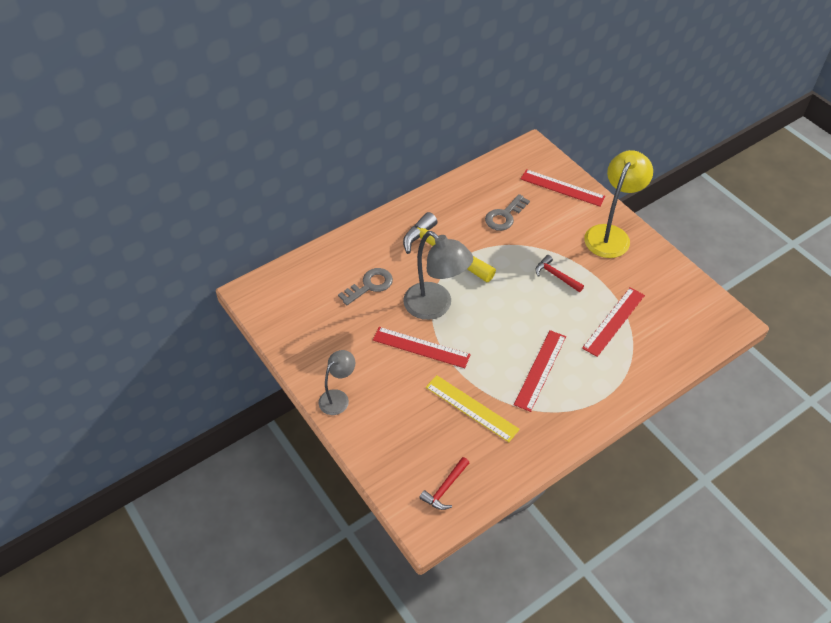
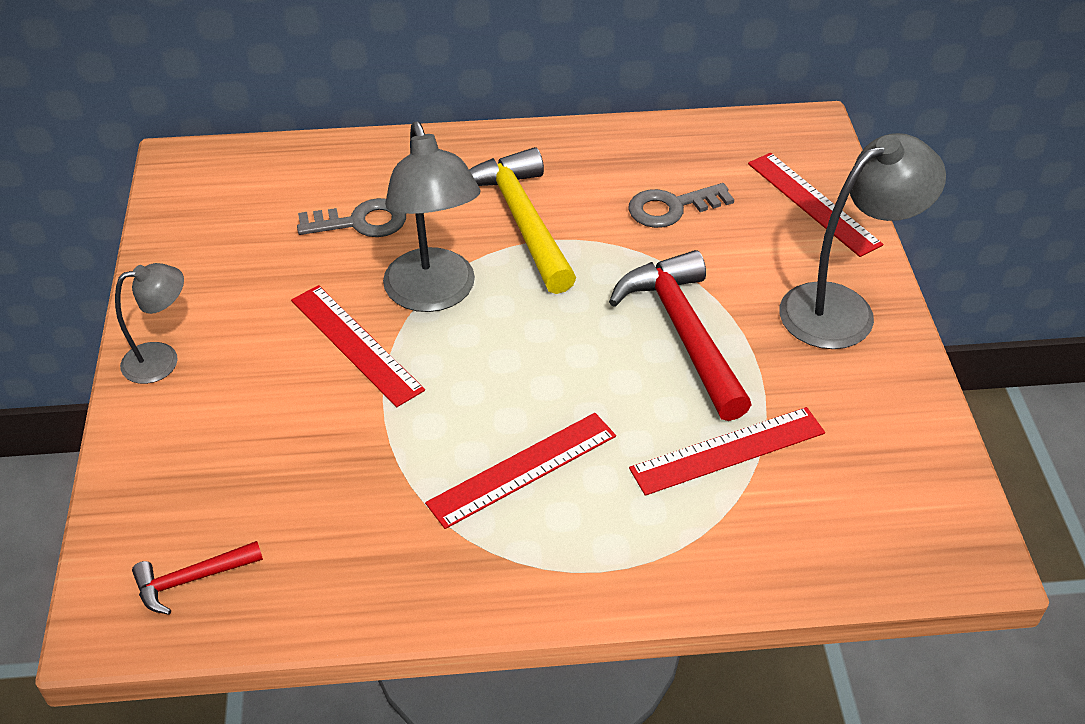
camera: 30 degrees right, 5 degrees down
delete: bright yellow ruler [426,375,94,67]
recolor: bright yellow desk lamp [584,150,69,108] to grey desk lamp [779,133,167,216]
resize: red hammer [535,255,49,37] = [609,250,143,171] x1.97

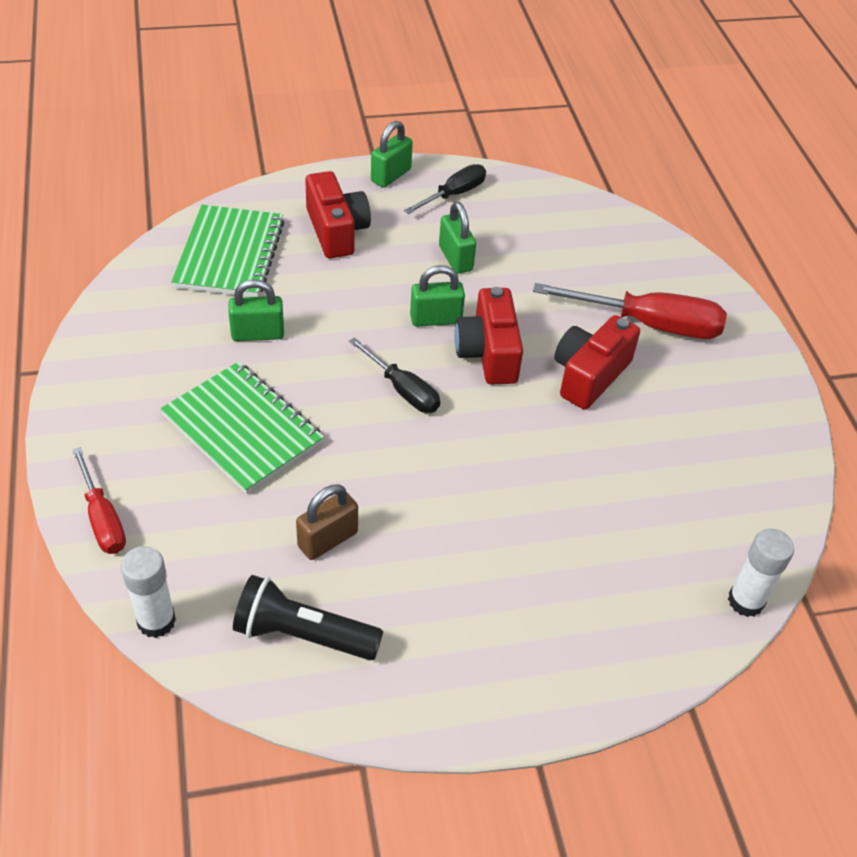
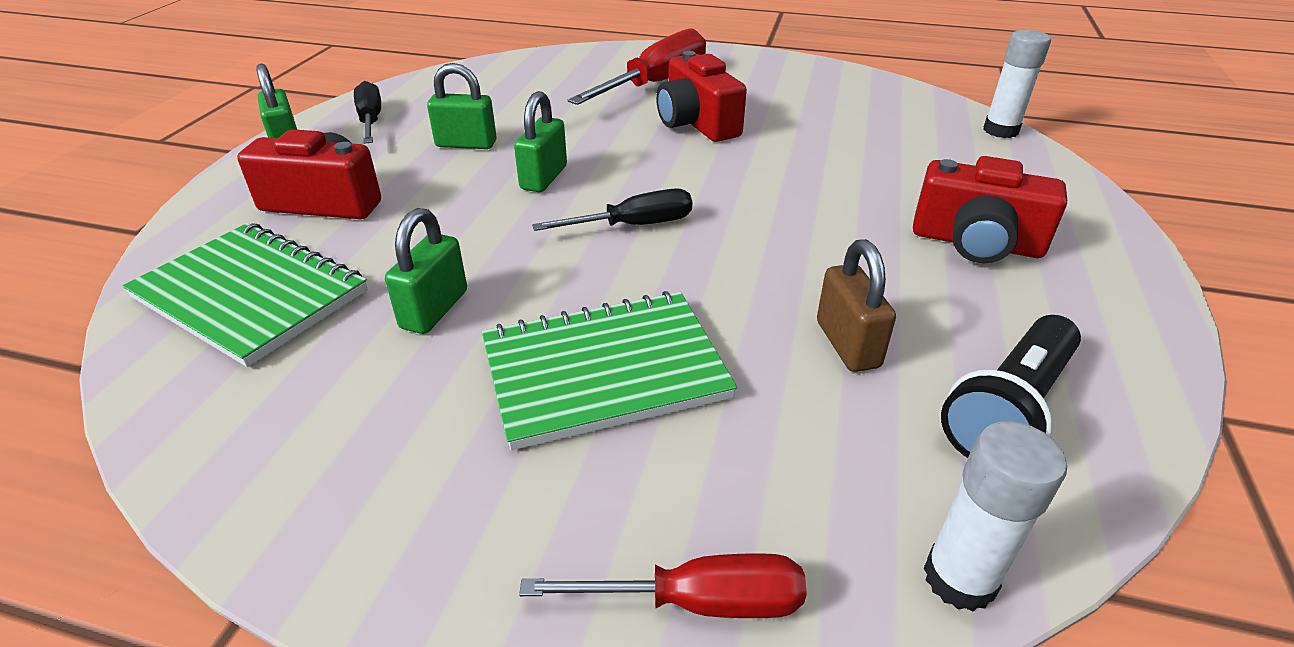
camera: 60 degrees left, 10 degrees down
move: red photo camera [454,287,69,97] to [913,156,154,107]

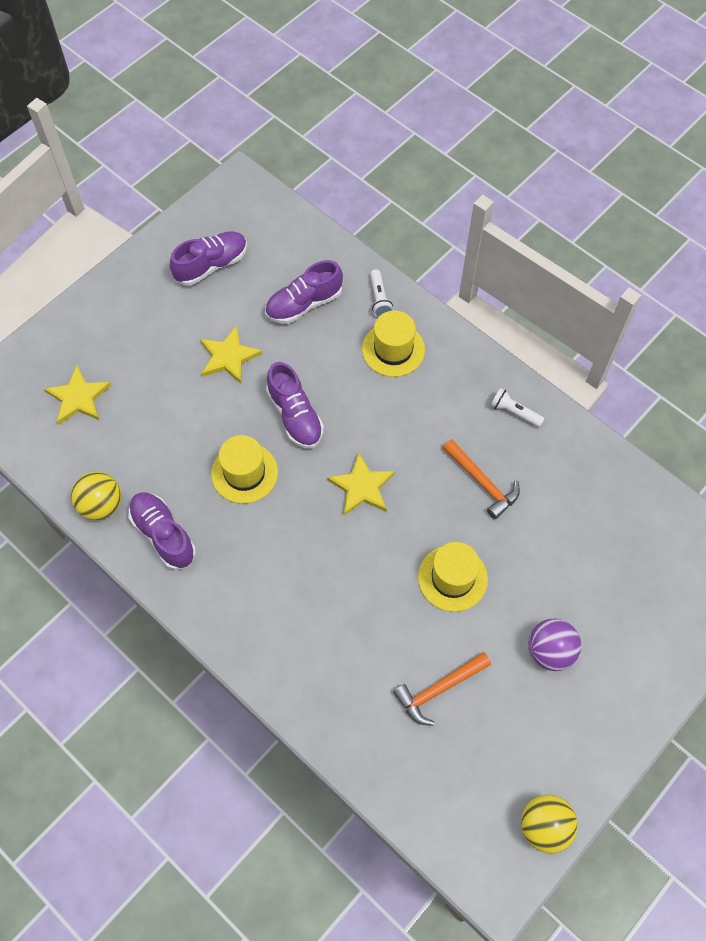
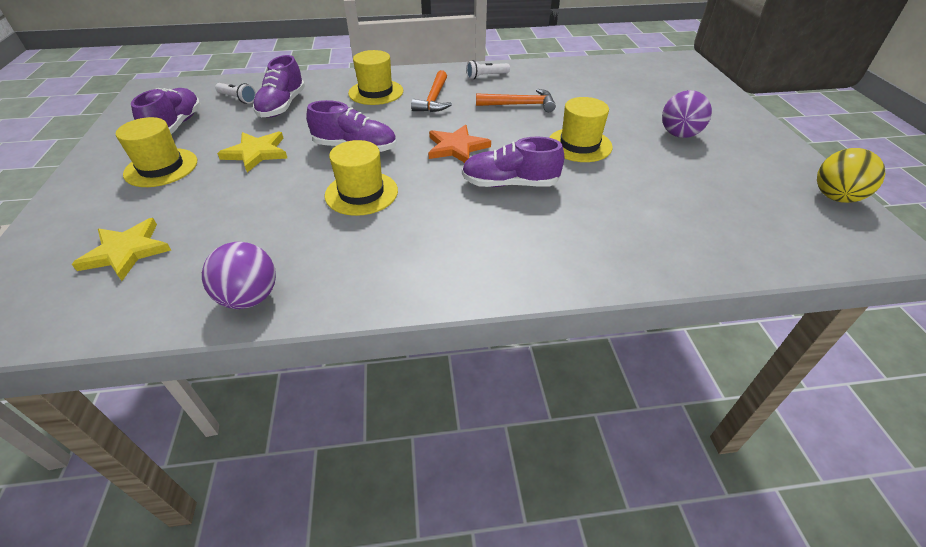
camera: 50 degrees left, 20 degrees down
insert: bright yellow top hat [116,117,81,70]
move: pure white torch [370,269,23,48] to [215,83,41,21]; violet shoe [129,492,67,78] to [462,137,102,50]; orange hammer [393,652,98,74] to [411,70,41,42]
recolor: bright yellow five-pointed star [327,452,68,63] to orange five-pointed star [428,124,63,39]; bright yellow play ball [71,472,50,48] to violet play ball [202,242,74,67]

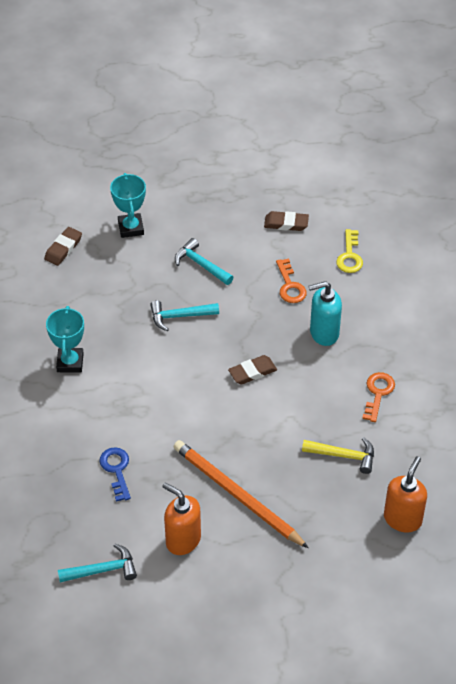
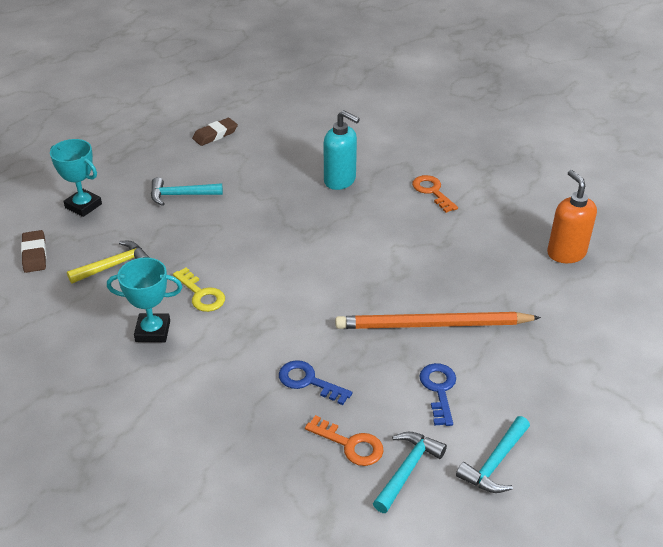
camera: 45 degrees left, 10 degrees down
delete: brown eraser [228,355,49,29]
move: bright yellow key [336,229,27,44] to [173,268,52,44]; orange key [276,258,31,45] to [305,415,79,51]; turquoise hammer [150,300,69,31] to [456,416,74,77]; bright yellow hammer [302,437,72,37] to [67,241,83,43]
replace: orange soap pump [162,483,39,72] to royal blue key [419,363,37,63]
rotate: turquoise soap pump [308,281,34,65] = [324,110,36,80] 90 degrees counterclockwise; turquoise award cup [46,306,38,67] = [107,257,75,85] 45 degrees counterclockwise

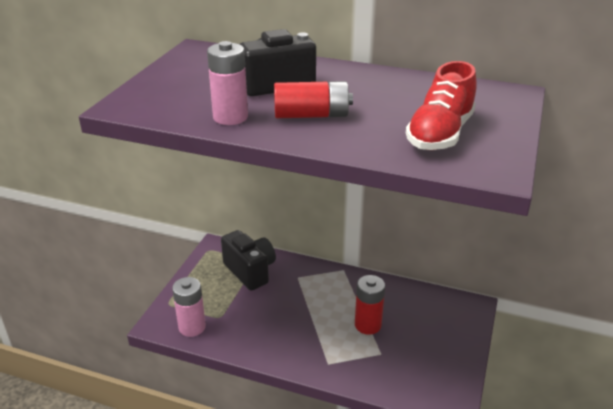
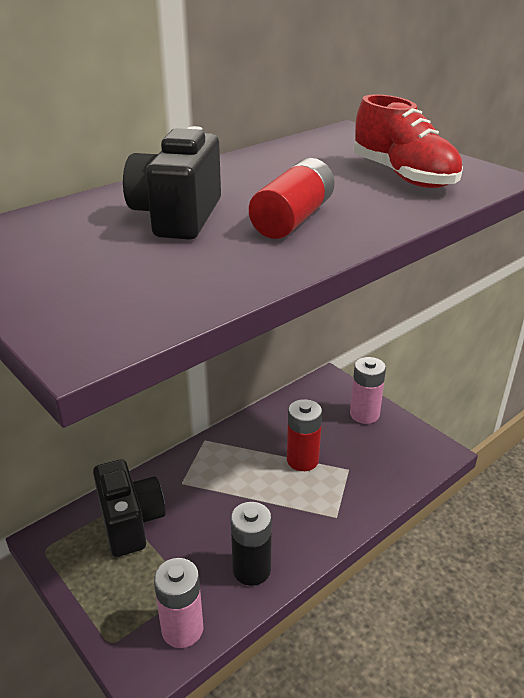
camera: 60 degrees left, 0 degrees up
insert: ebony power cell [231,502,41,84]
move: pink power cell [207,41,41,84] to [350,357,36,67]
rotate: ebony photo camera [221,230,55,61] = [93,459,73,98] 75 degrees clockwise

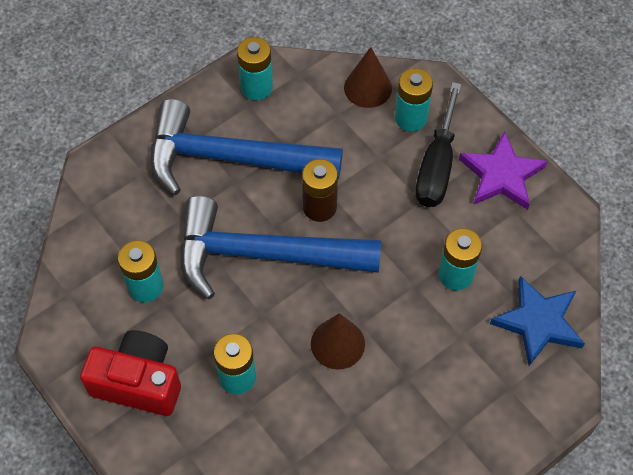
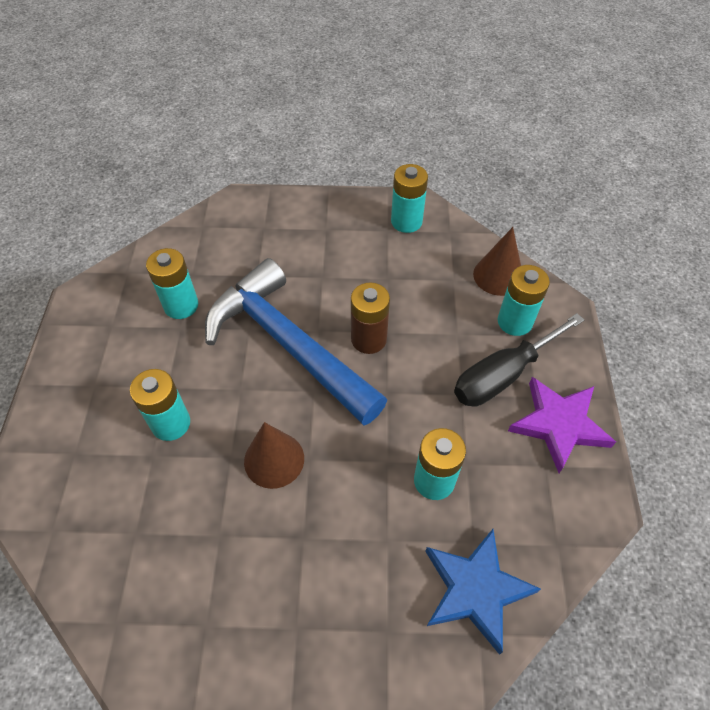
camera: 40 degrees right, 5 degrees down
delete: royal blue hammer [151,99,192,96]; red photo camera [80,330,101,86]

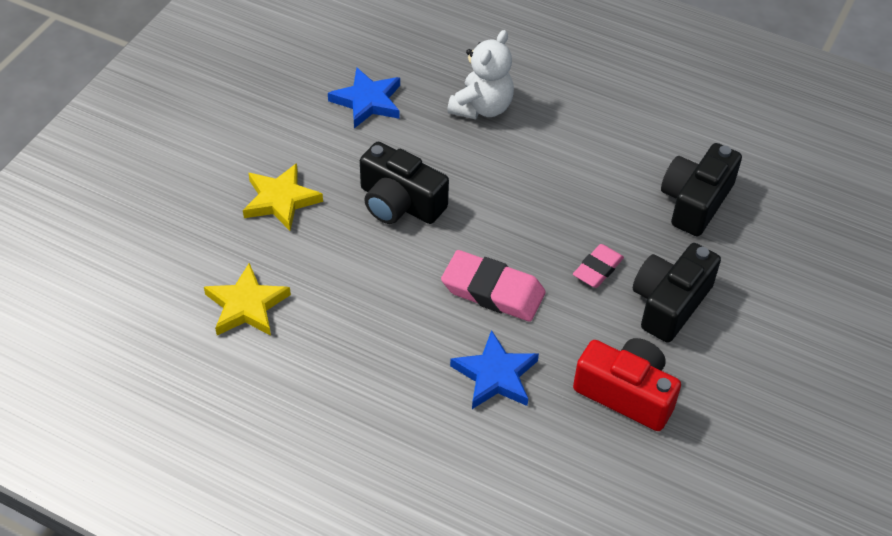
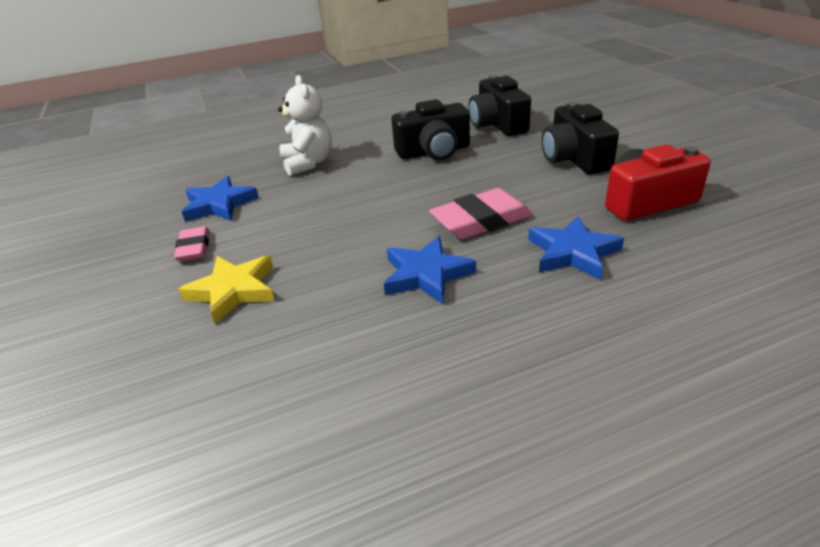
camera: 45 degrees left, 15 degrees down
delete: bright yellow five-pointed star [204,263,87,73]
insert: royal blue five-pointed star [384,236,92,68]
move: ebony photo camera [360,142,89,82] to [392,99,78,61]; pink eraser [573,244,51,44] to [174,226,35,35]

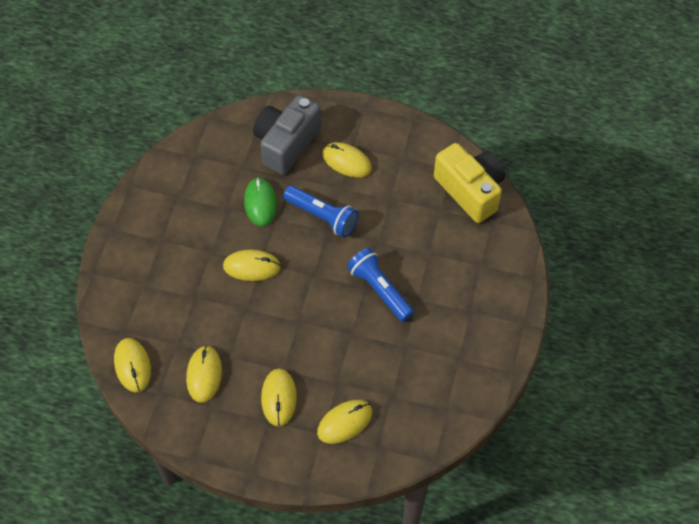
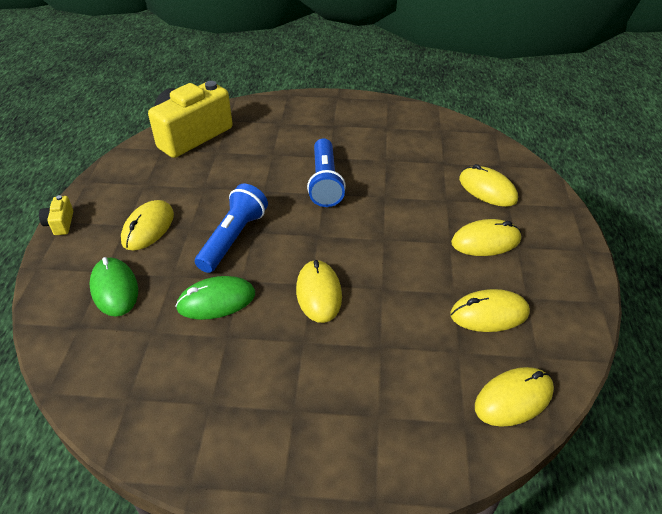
camera: 100 degrees left, 15 degrees down
insert: bright yellow photo camera [39,195,34,40]
replace: grey photo camera [253,95,68,80] to emerald mouse [89,257,49,60]
rotate: royal blue torch [347,248,67,74] = [307,138,39,69] 45 degrees counterclockwise

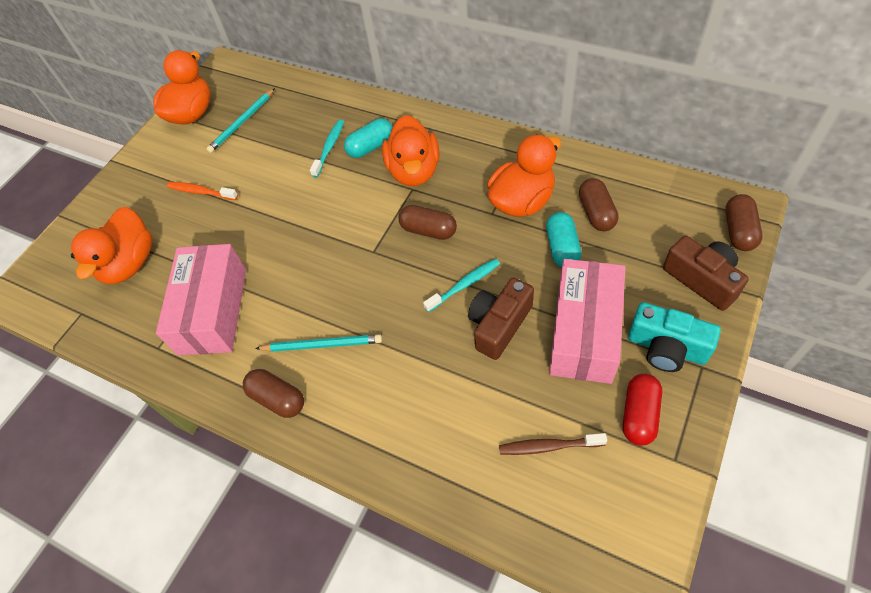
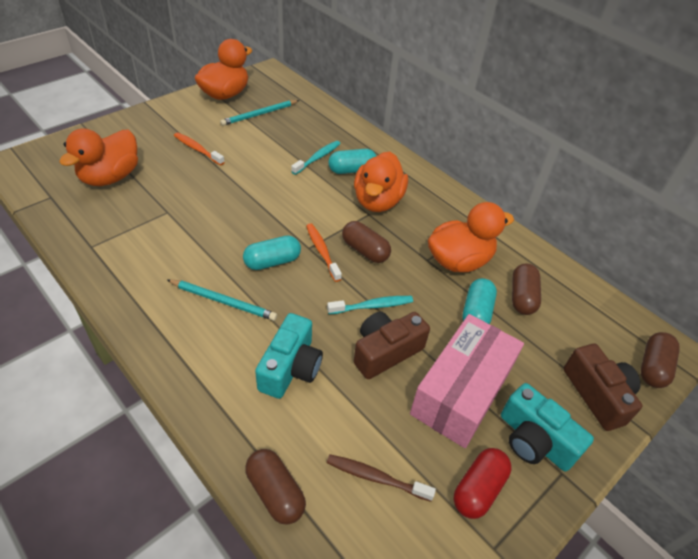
camera: 10 degrees right, 10 degrees down
delete: pink box [156,244,90,111]
insert: orange dental brush [306,223,36,59]; turquoise pill shape [243,236,58,34]; turquoise photo camera [255,313,68,86]
move: brown pill shape [243,369,61,49] to [245,449,61,76]

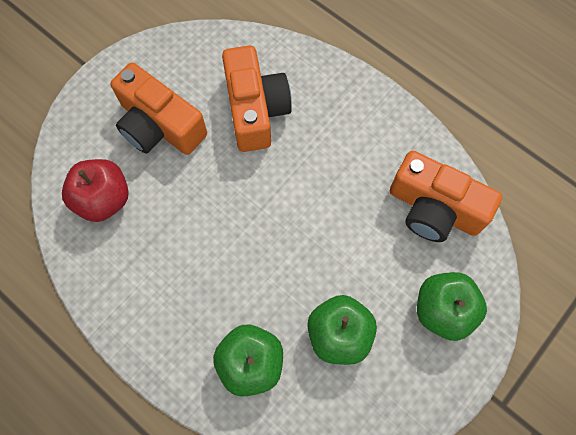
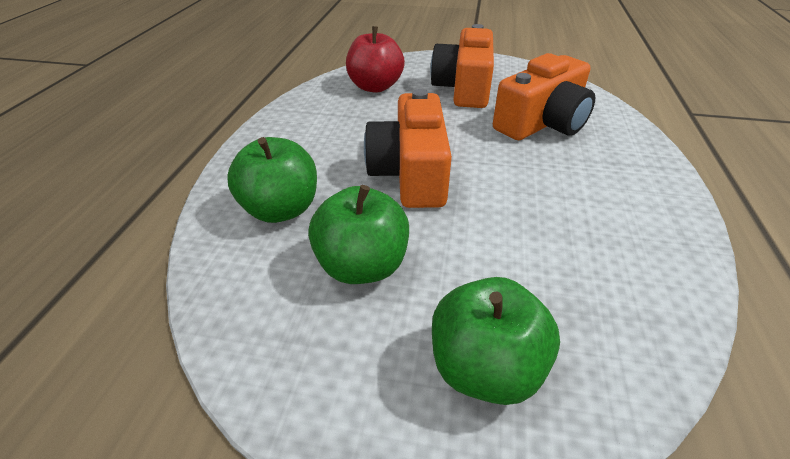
camera: 60 degrees right, 30 degrees down
move: orange photo camera [390,151,112,91] to [364,89,88,119]

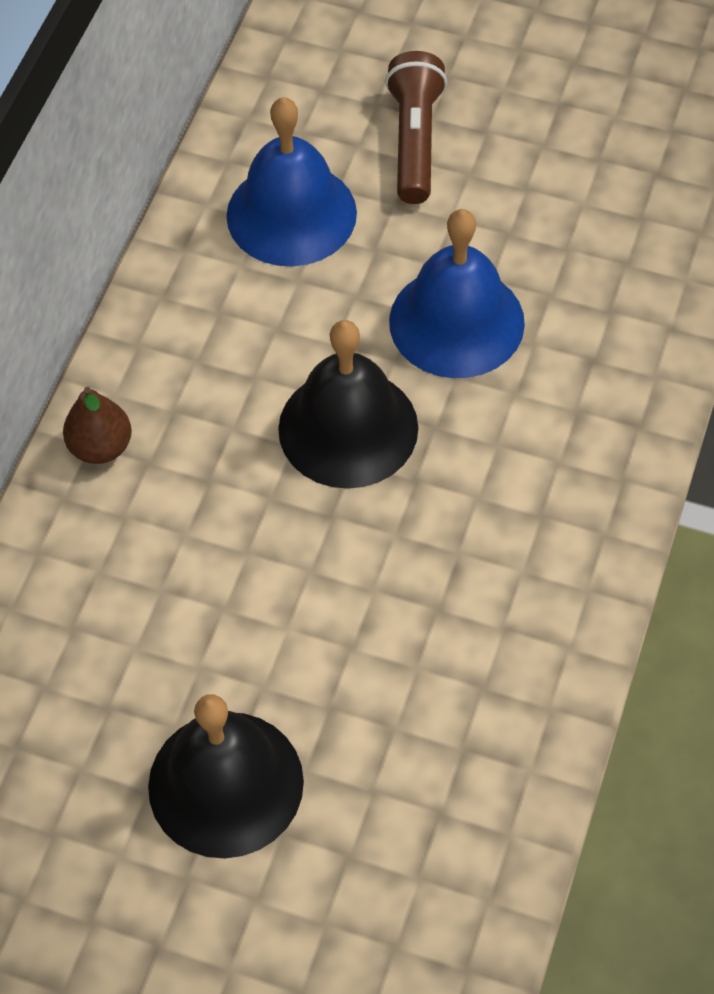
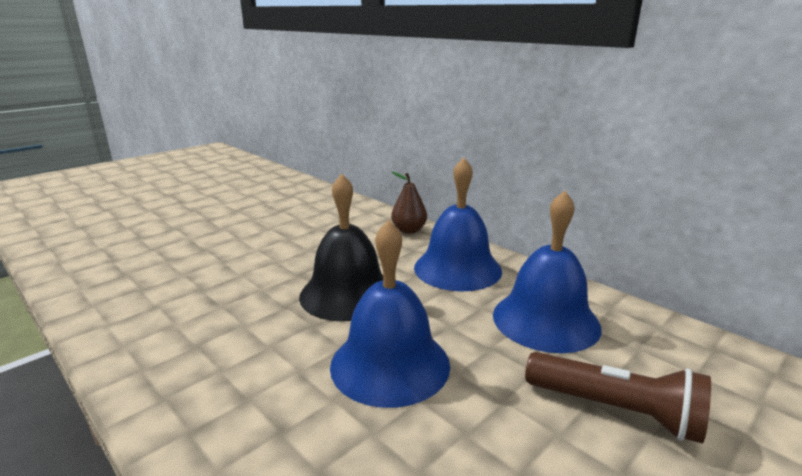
camera: 115 degrees right, 35 degrees down
delete: ebony bell [148,694,156,164]
insert: royal blue bell [414,158,88,133]

